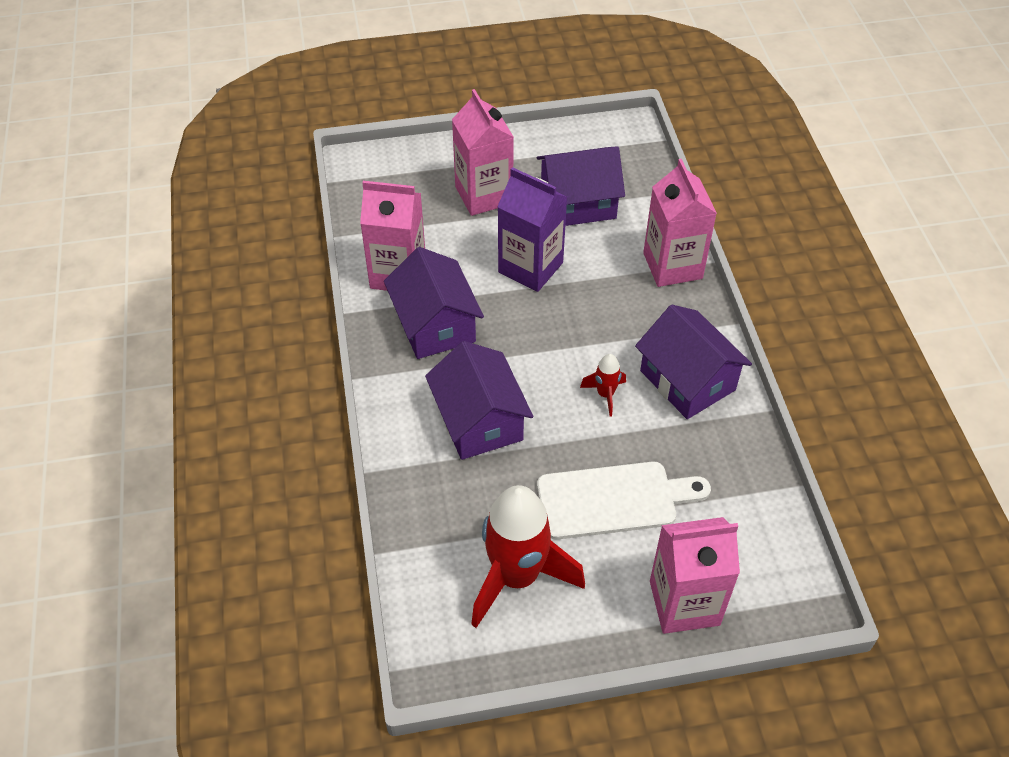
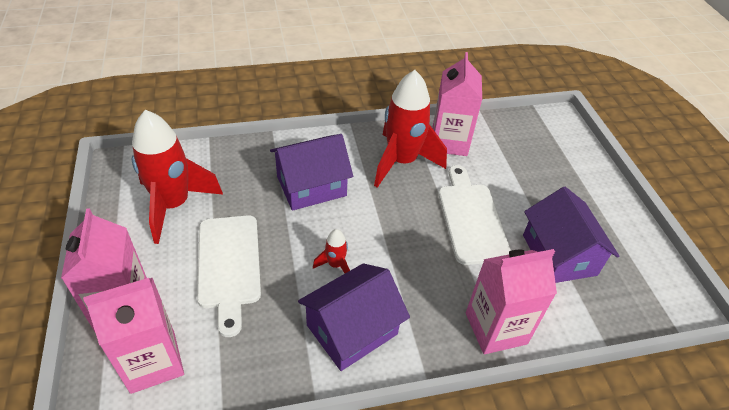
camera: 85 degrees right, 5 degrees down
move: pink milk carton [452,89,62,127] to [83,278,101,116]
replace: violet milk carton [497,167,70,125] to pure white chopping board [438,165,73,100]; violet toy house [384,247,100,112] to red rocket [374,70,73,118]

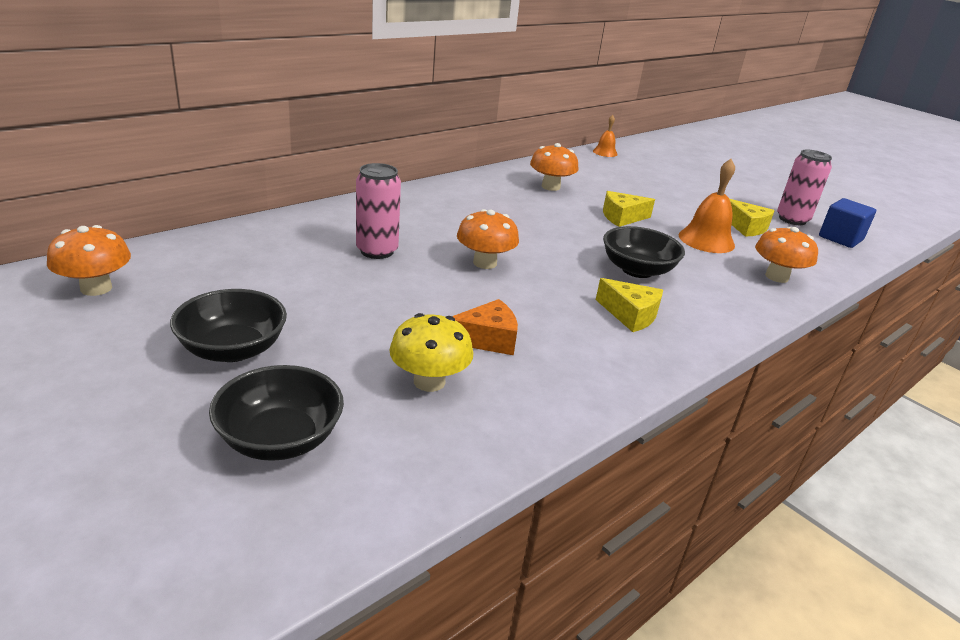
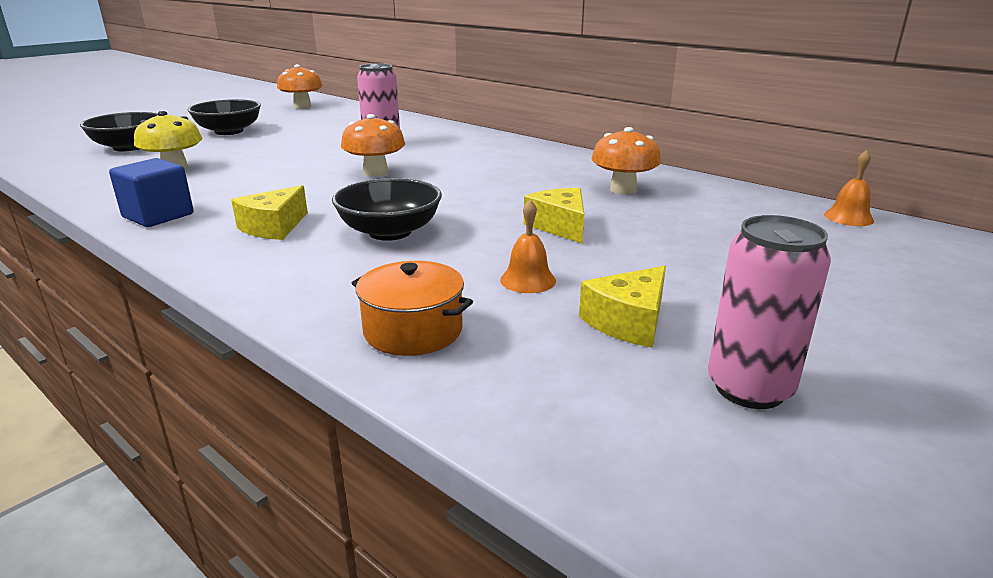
camera: 85 degrees right, 5 degrees down
delete: orange piece of cheese [452,299,66,56]
move: royal blue cube [819,198,57,50] to [109,158,85,69]
replace: orange toadstool [755,227,63,56] to orange cooking pot [352,261,121,95]
resize: orange bell [678,159,57,94] = [500,200,56,93] x0.58

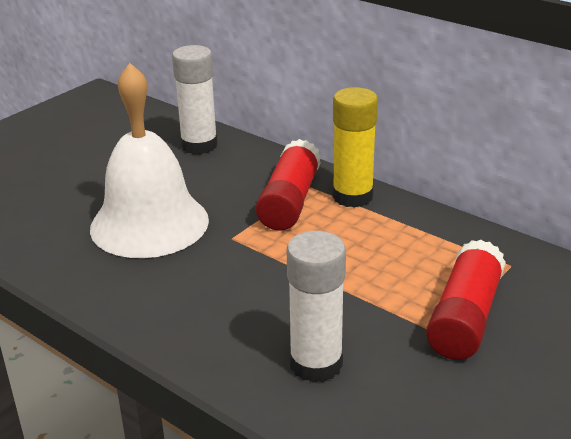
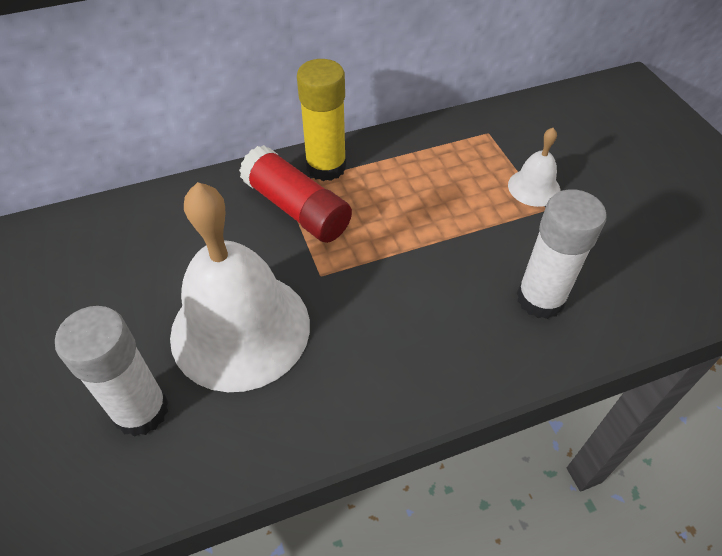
camera: 60 degrees left, 20 degrees up
move: pure white glue [172,45,46,109] to [55,306,114,131]
replace: red glue [426,240,80,120] to pure white bell [508,128,52,79]

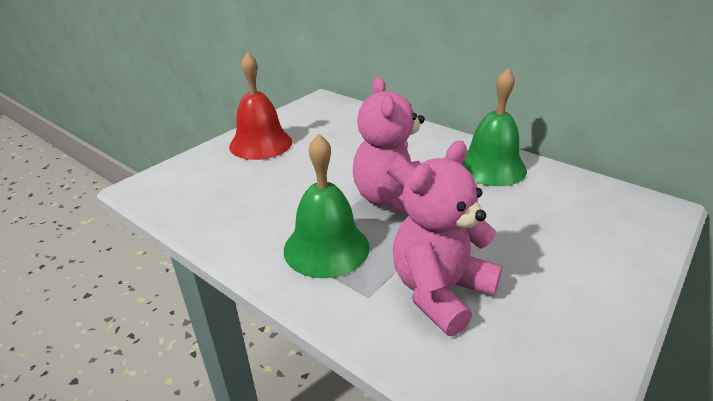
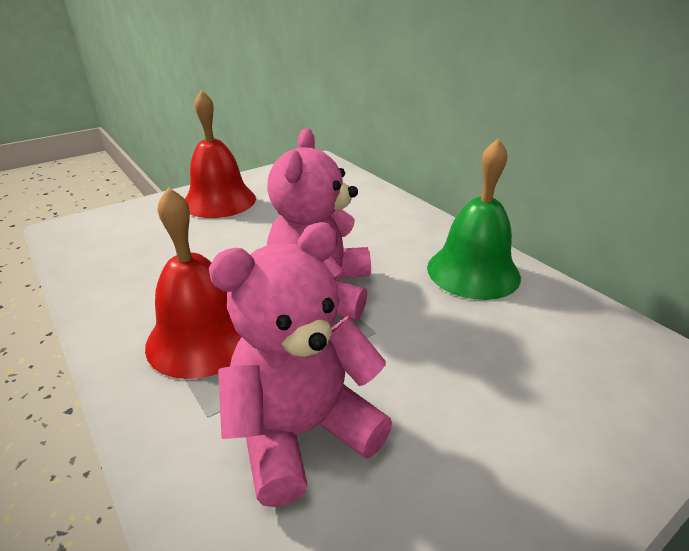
camera: 15 degrees right, 0 degrees up
recolor: emerald bell [284,134,86,144] to red bell [145,187,97,192]

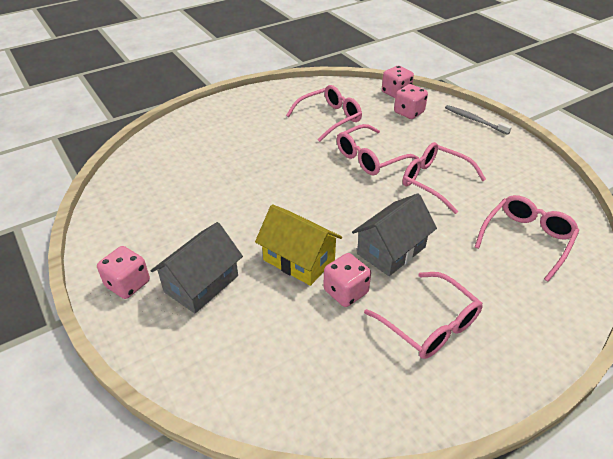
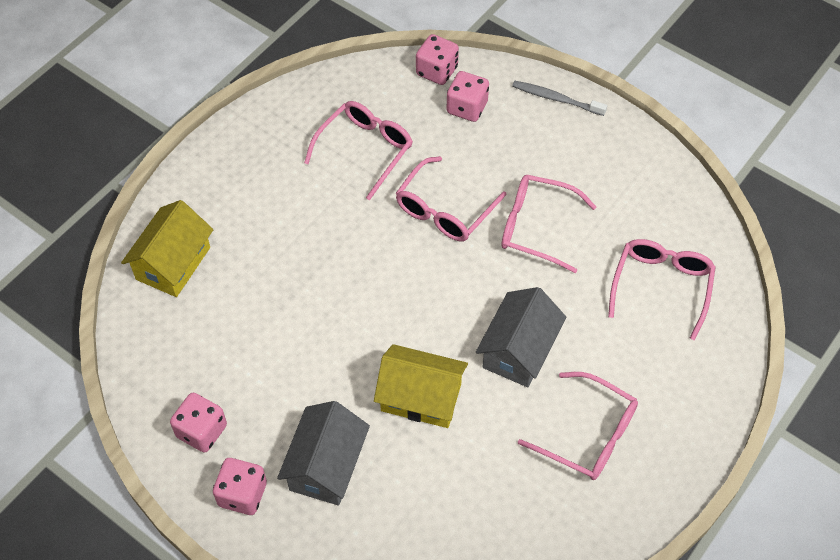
camera: 20 degrees left, 15 degrees up
insert: bright yellow toy house [121,200,93,97]
move: pink dice [323,253,48,54] to [170,393,57,60]

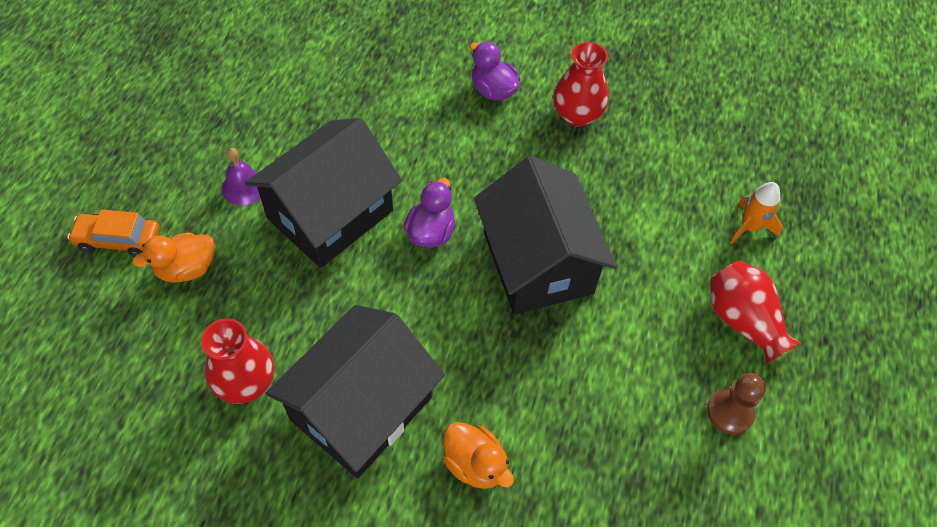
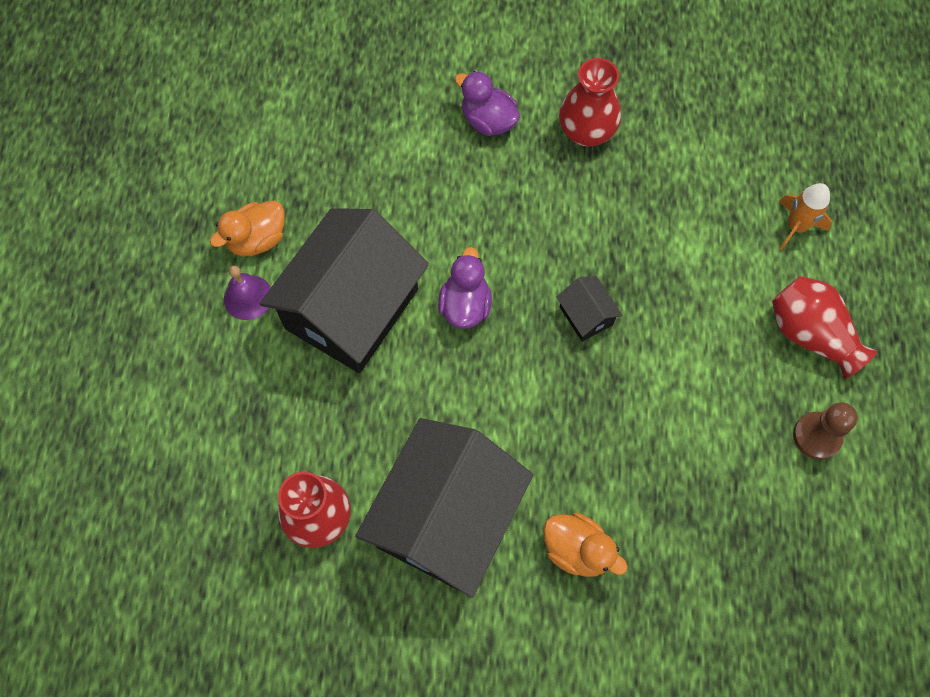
camera: 10 degrees left, 10 degrees up
delete: orange car [67,209,93,48]
move: orange toy duck [133,233,81,50] to [210,201,75,55]
resize: ebony toy house [474,156,143,158] = [556,276,66,66] x0.41

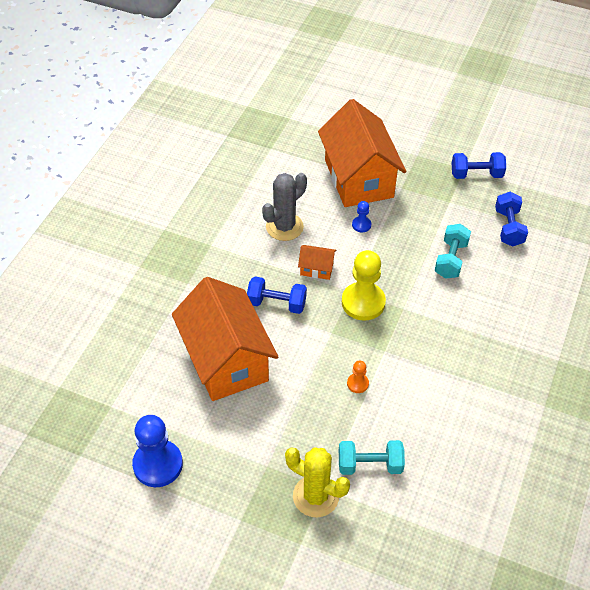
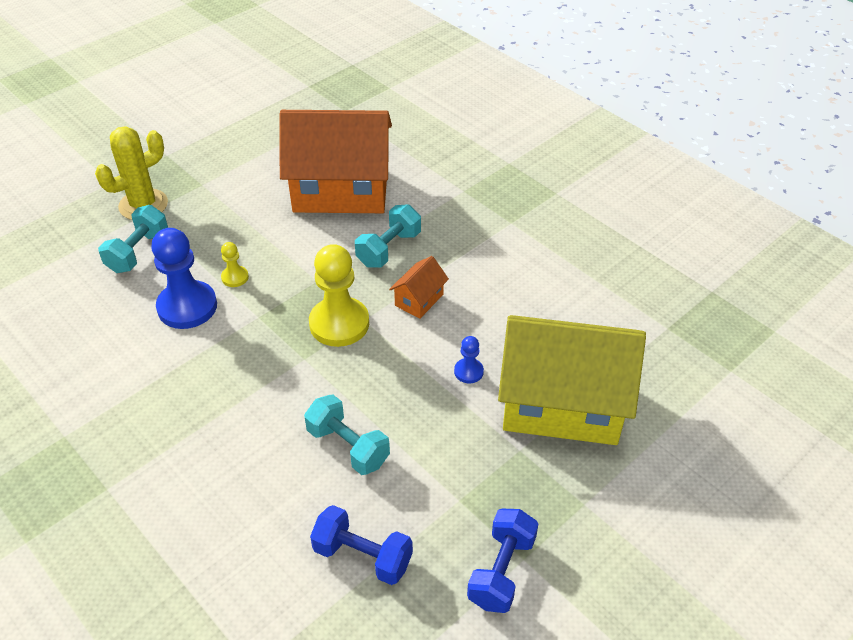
camera: 115 degrees right, 5 degrees down
delete: grey cactus [262,173,45,68]
move: royal blue game pawn [132,415,51,72] to [151,228,66,101]
recolor: orange toy house [318,99,88,108] to bright yellow toy house [498,315,148,130]; royal blue free weight [247,277,60,37] to turquoise free weight [355,204,66,63]; orange game pawn [347,361,22,32] to bright yellow game pawn [221,242,28,45]

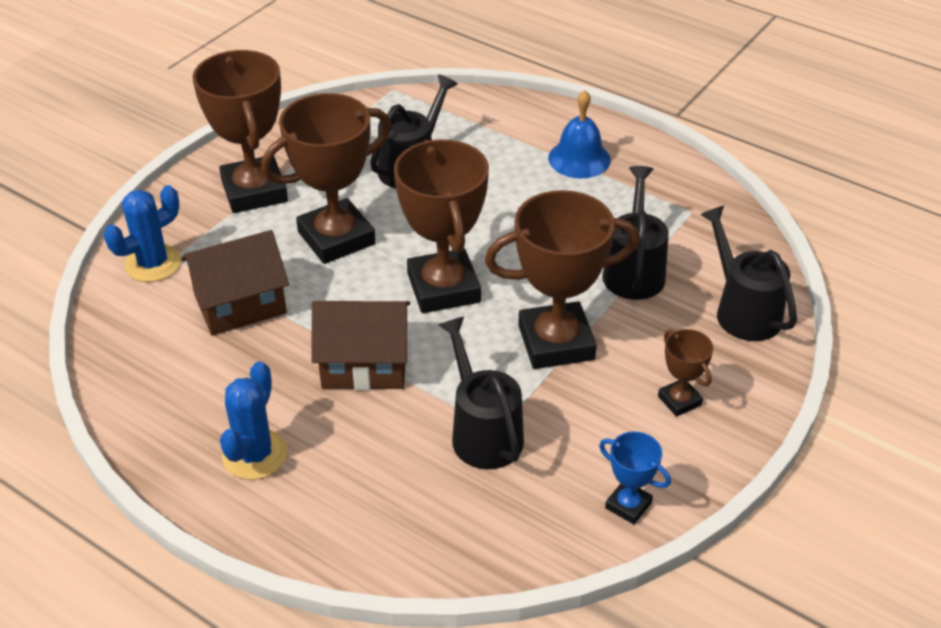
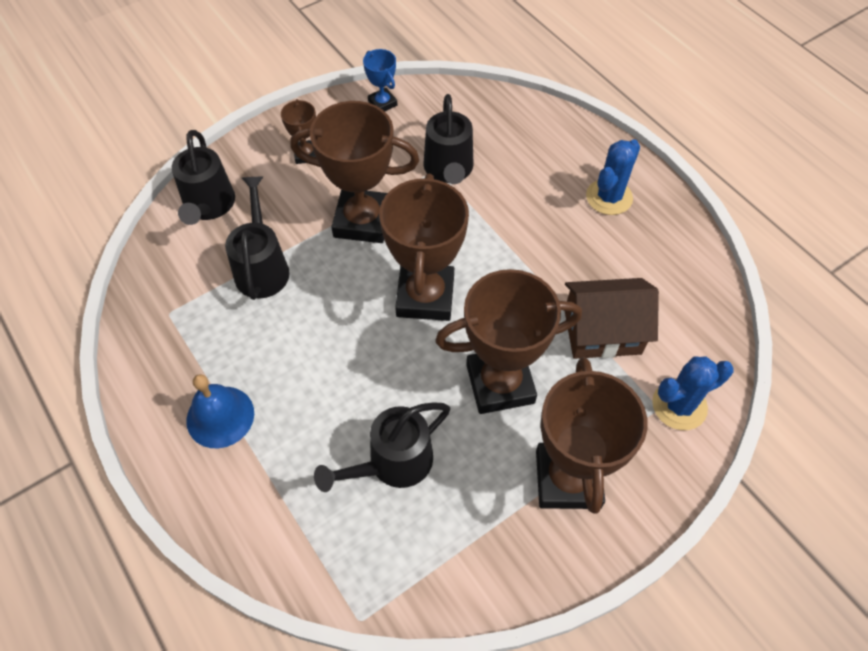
camera: 160 degrees left, 15 degrees up
delete: brown toy house [311,301,99,89]
rotate: ebony sprinkling can [602,166,67,134] = [225,177,65,123] 150 degrees clockwise

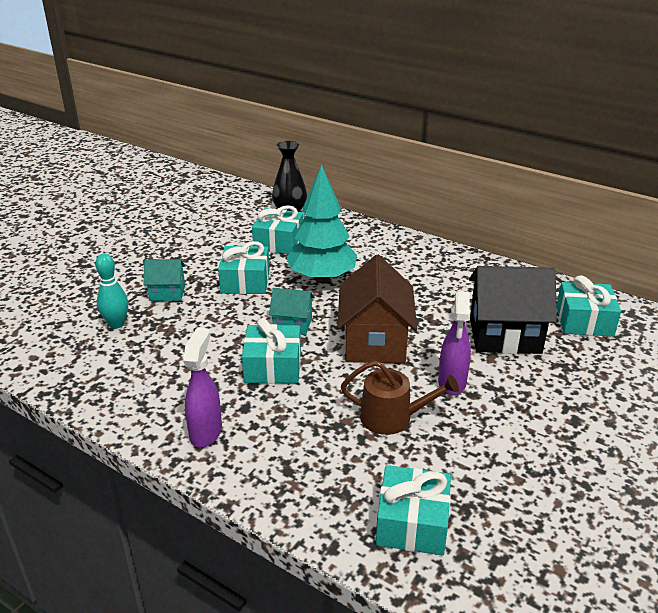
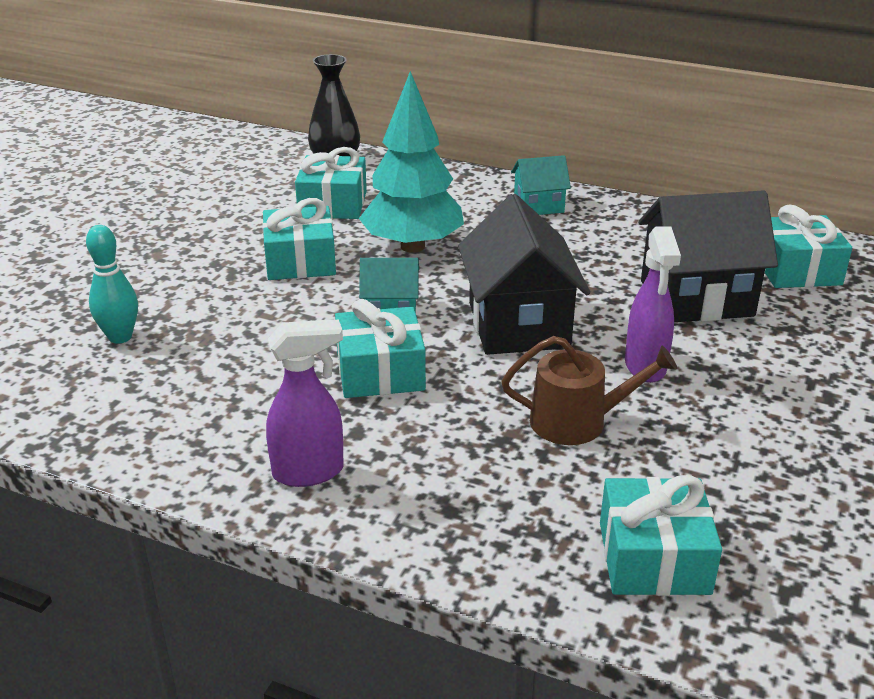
camera: 10 degrees left, 0 degrees up
move: turquoise toy house [144,259,41,42] to [511,155,60,60]
recolor: brown toy house [338,255,79,109] to ebony toy house [458,194,132,161]
rotate: violet spray cleaner [183,327,39,121] = [266,320,78,167] 75 degrees clockwise

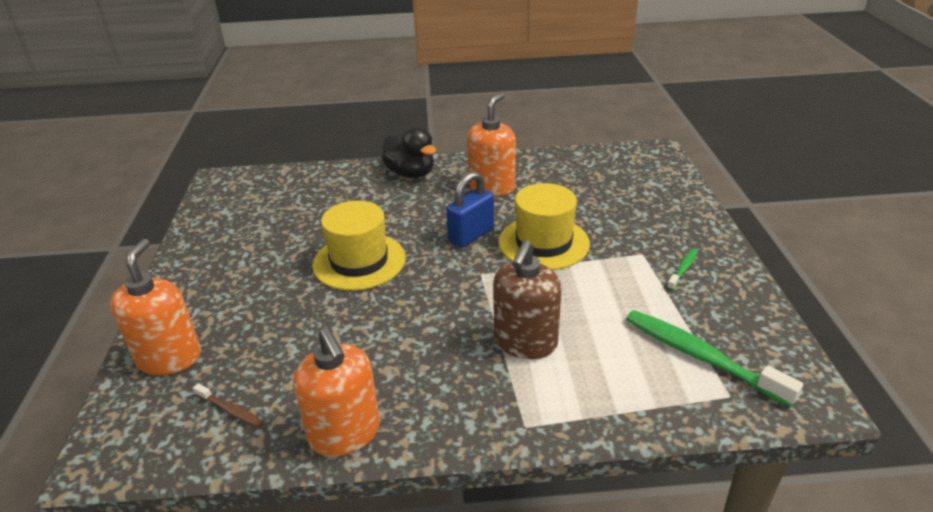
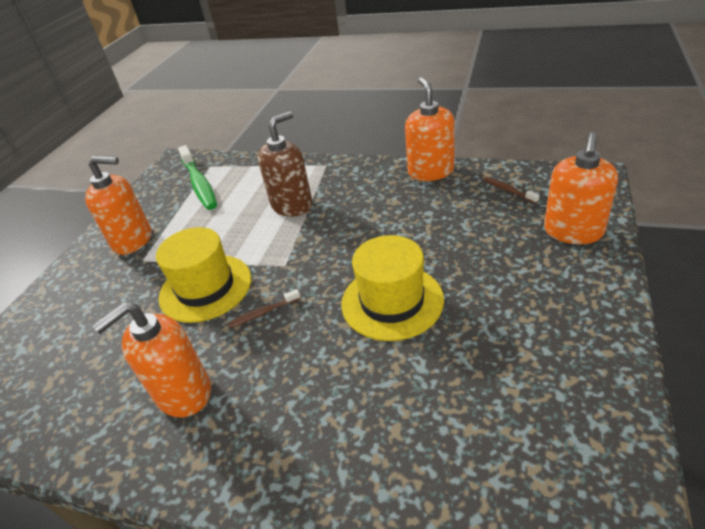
camera: 155 degrees left, 5 degrees up
delete: ebony toy duck [382,126,54,52]
replace: royal blue small lock [446,171,48,77] to brown dental brush [228,289,73,39]; emerald dental brush [667,248,31,42] to orange soap pump [85,156,66,99]

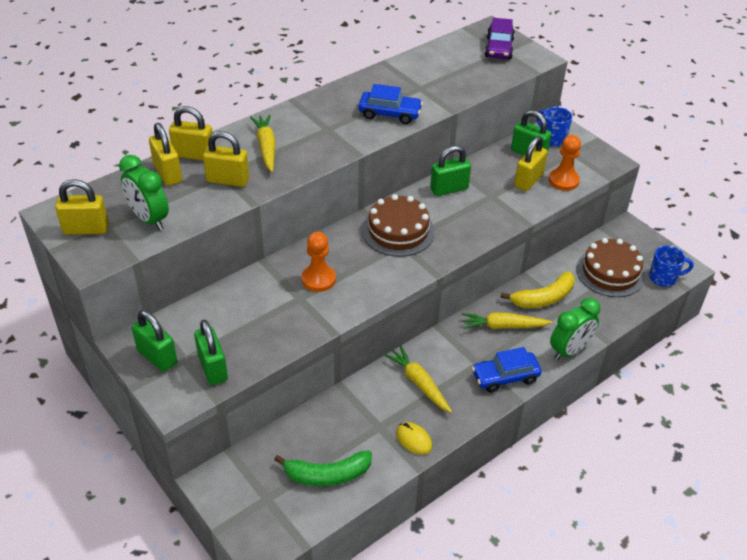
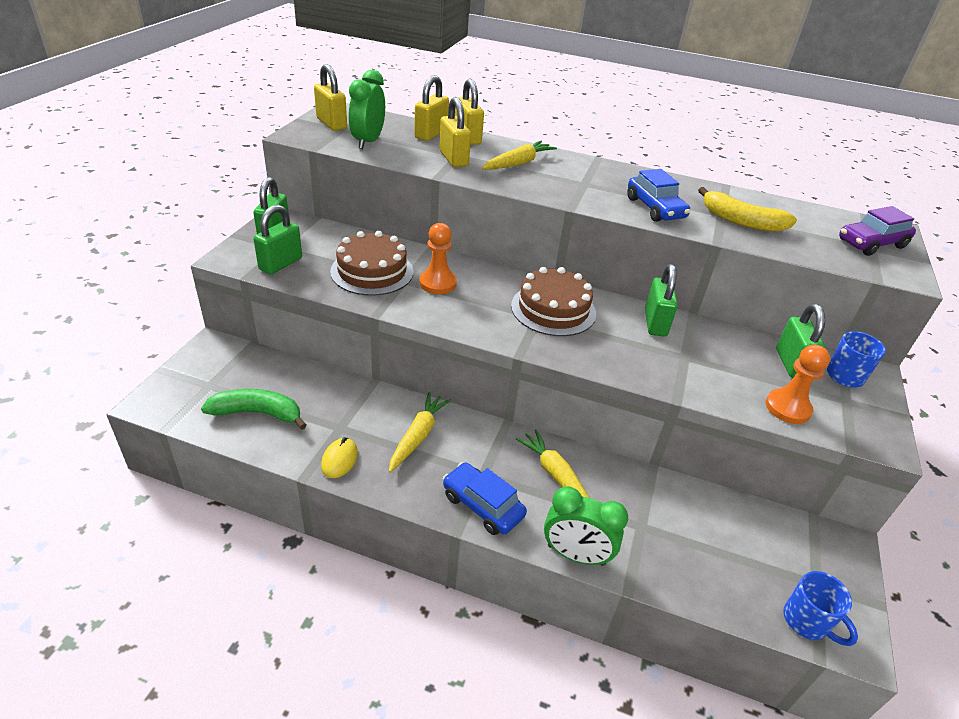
camera: 55 degrees right, 5 degrees down
delete: bright yellow small lock [514,136,34,55]
move: brown layer cake [576,238,69,59] to [330,231,84,65]; bright yellow banana [500,271,75,37] to [698,187,99,45]
rotate: emerald small lock [430,146,41,50] = [645,264,33,72] 60 degrees clockwise; emerald banana [274,450,98,36] = [201,389,106,41] 135 degrees clockwise

